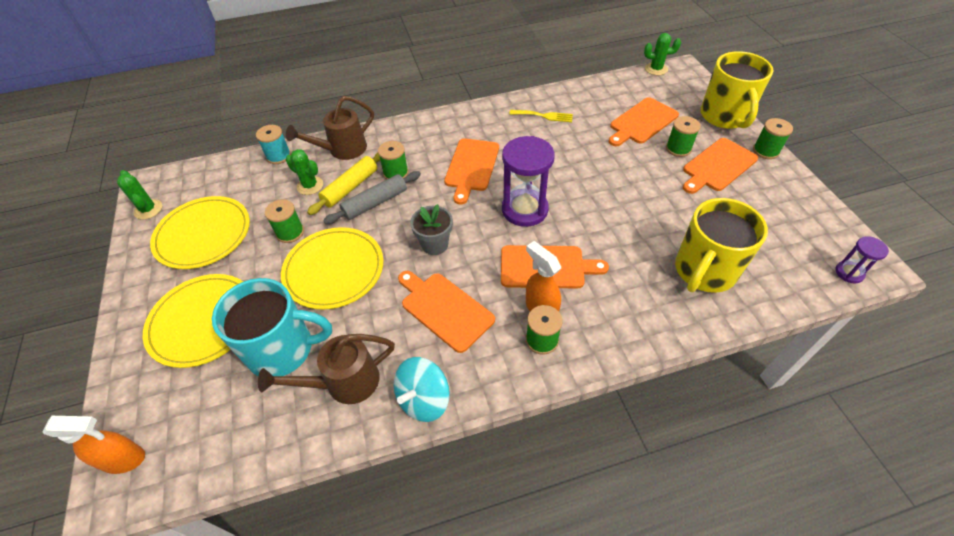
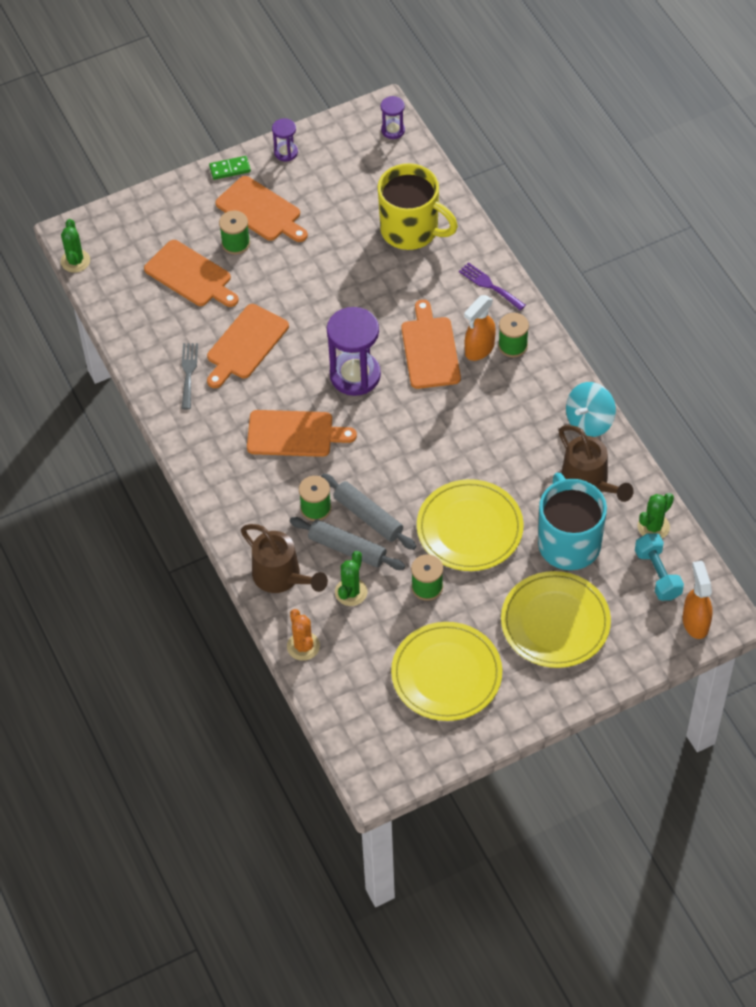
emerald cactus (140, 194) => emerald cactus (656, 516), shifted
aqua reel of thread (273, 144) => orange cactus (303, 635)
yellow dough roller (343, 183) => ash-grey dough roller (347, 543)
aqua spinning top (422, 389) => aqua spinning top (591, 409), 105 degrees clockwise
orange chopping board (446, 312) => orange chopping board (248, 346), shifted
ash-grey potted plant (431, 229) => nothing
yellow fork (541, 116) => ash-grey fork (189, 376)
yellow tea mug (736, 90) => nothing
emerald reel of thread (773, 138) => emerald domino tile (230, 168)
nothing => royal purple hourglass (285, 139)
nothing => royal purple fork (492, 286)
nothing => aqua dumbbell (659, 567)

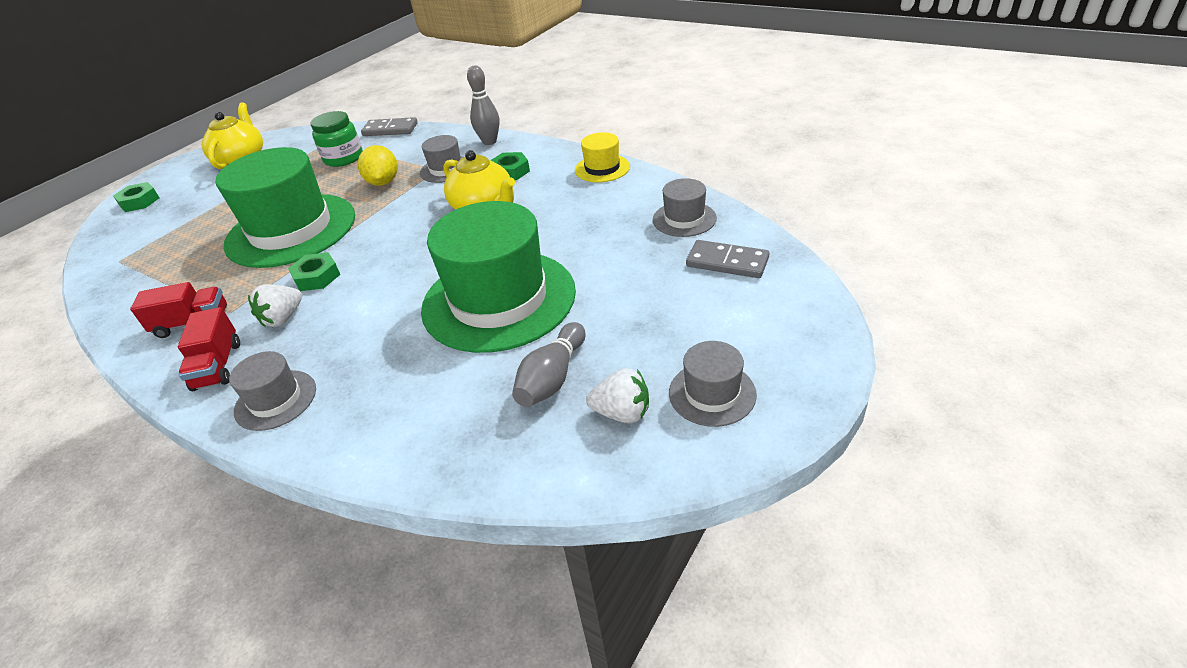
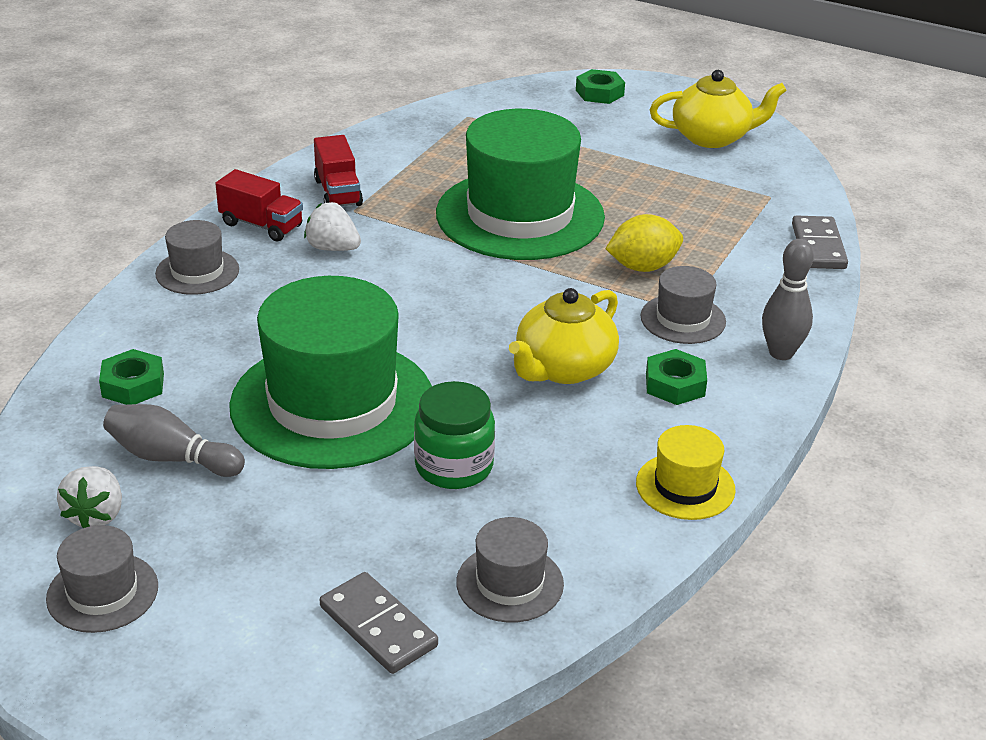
crimson truck (209, 349) => crimson truck (259, 205), 135 degrees counterclockwise
emerald hexagon nut (314, 271) => emerald hexagon nut (131, 377), shifted
emerald jar (337, 139) => emerald jar (454, 435), shifted
ash-grey domino tile (727, 259) => ash-grey domino tile (379, 623), 60 degrees counterclockwise

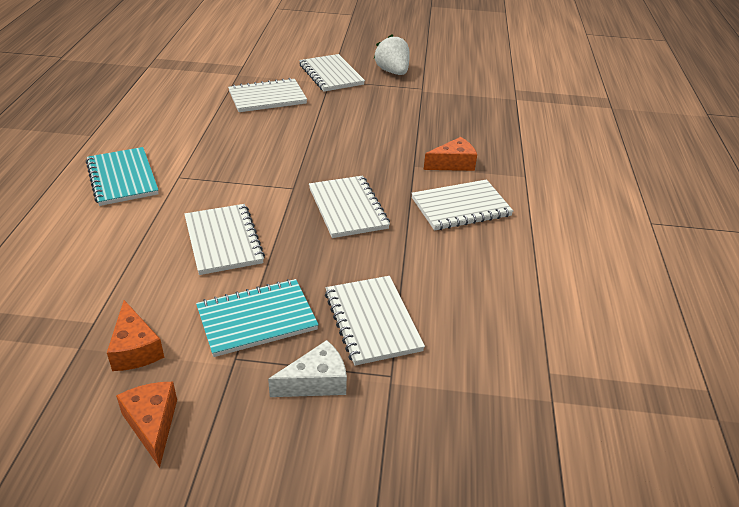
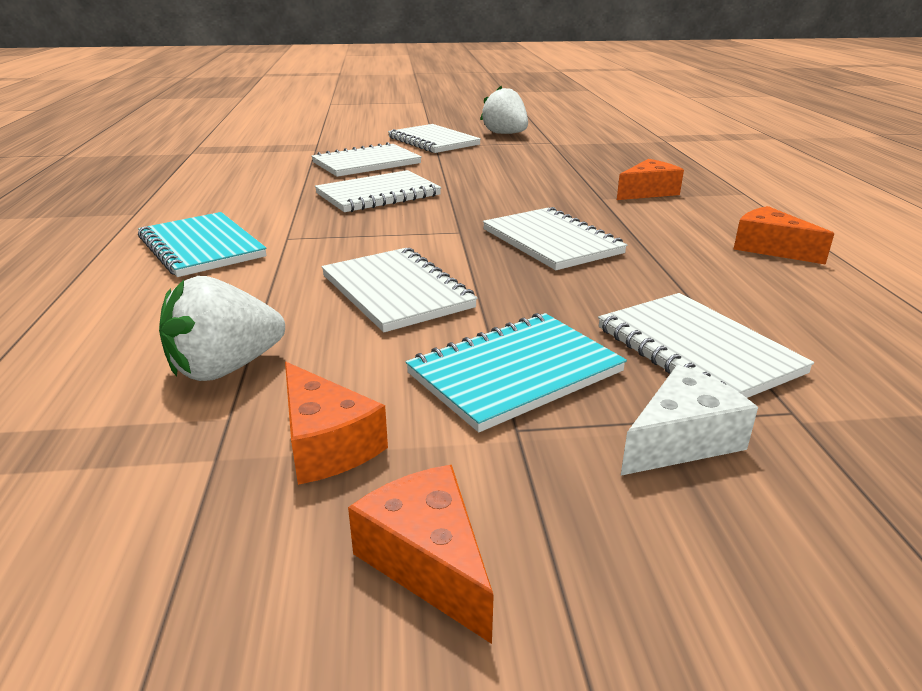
white notebook (462, 205) => white notebook (378, 191), shifted
nothing => white toy strawberry (222, 328)
nothing => orange piece of cheese (784, 235)

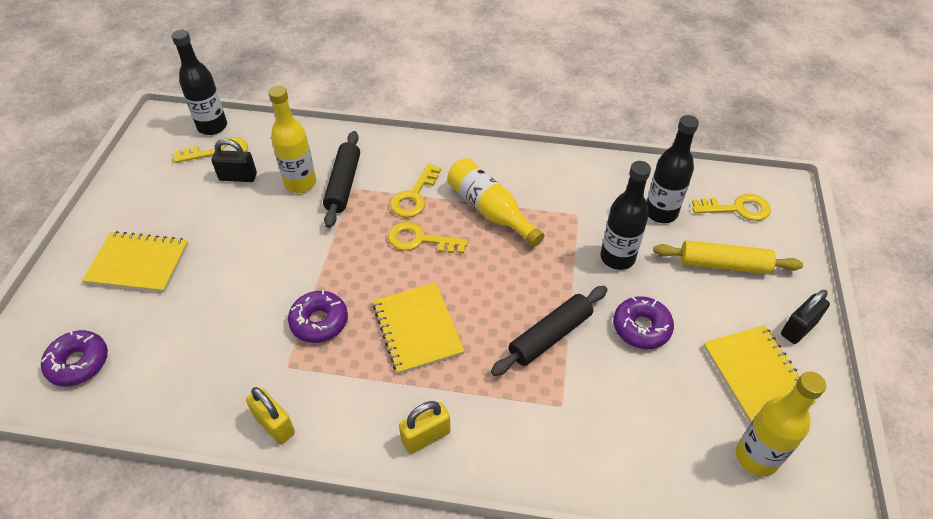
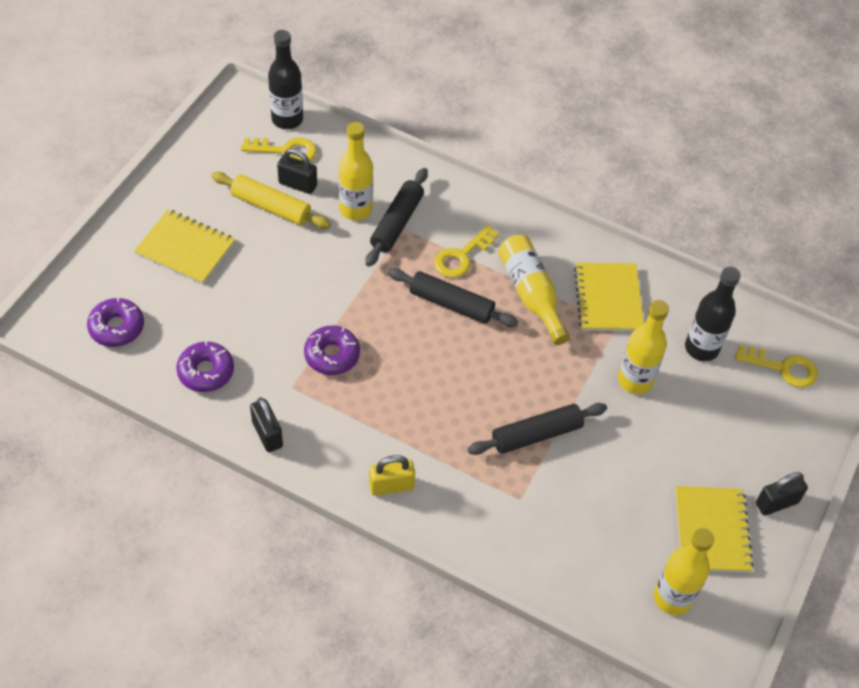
yellow small lock (270, 415) => ebony small lock (266, 425)
yellow notebook (419, 328) => yellow notebook (609, 297), shifted
yellow door key (428, 238) => ebony dough roller (453, 297)
ebony drink bottle (625, 215) => yellow drink bottle (643, 347)
royal purple doughnut (643, 322) => royal purple doughnut (205, 366), shifted
yellow dough roller (728, 257) => yellow dough roller (271, 200), shifted

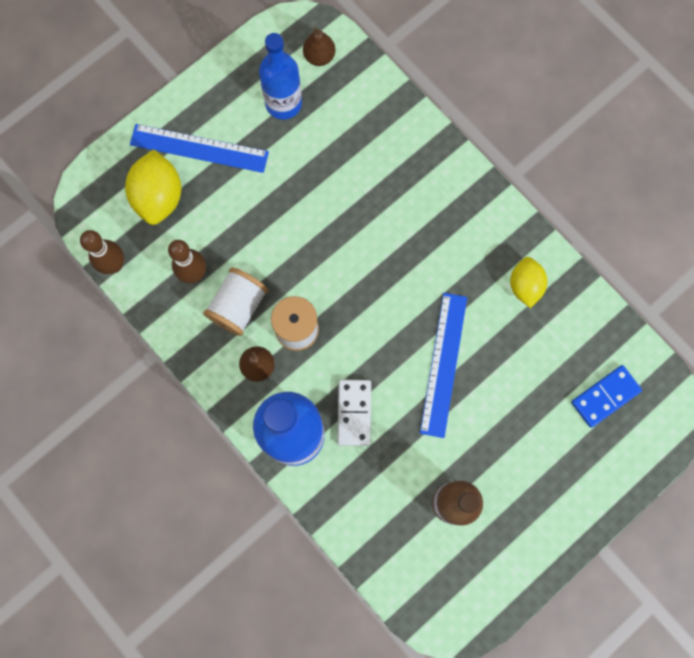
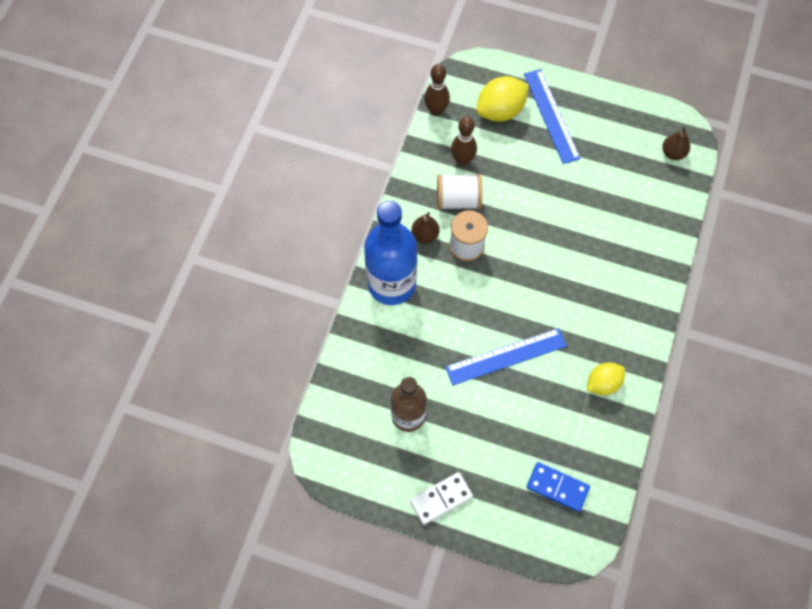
cobalt drink bottle (280, 76) => nothing
white domino tile (354, 413) => white domino tile (441, 498), shifted

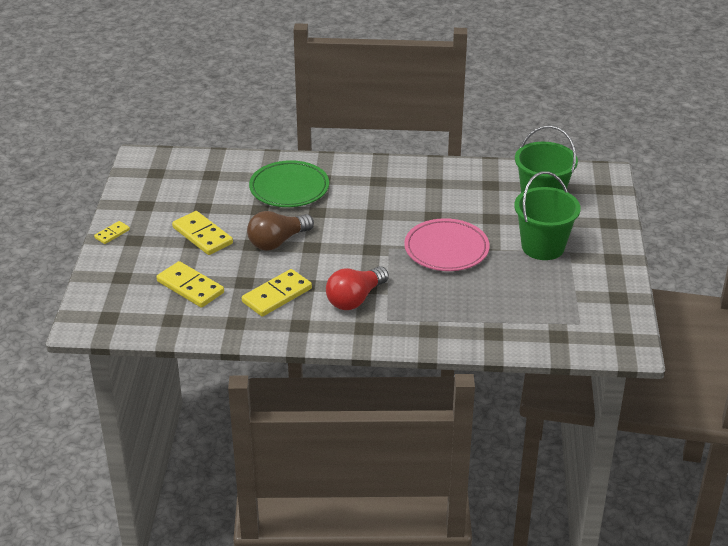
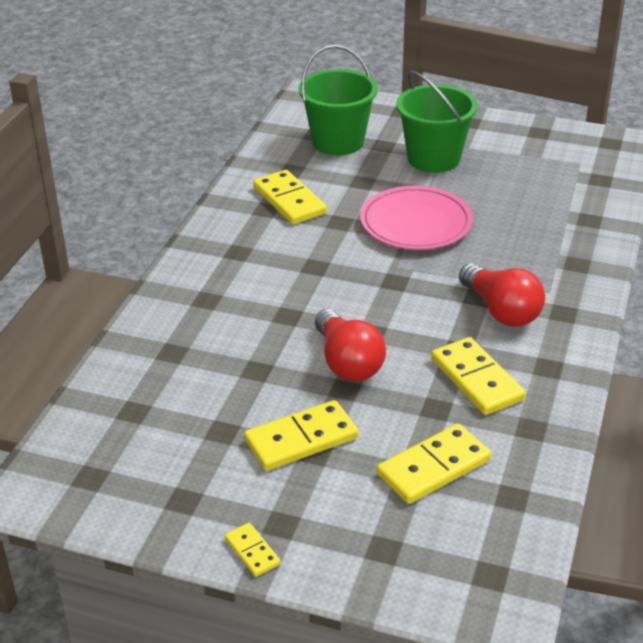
dark brown lightbulb (280, 231) => crimson lightbulb (350, 345)
emerald flat dish (289, 183) => nothing
nothing => yellow domino tile (290, 197)

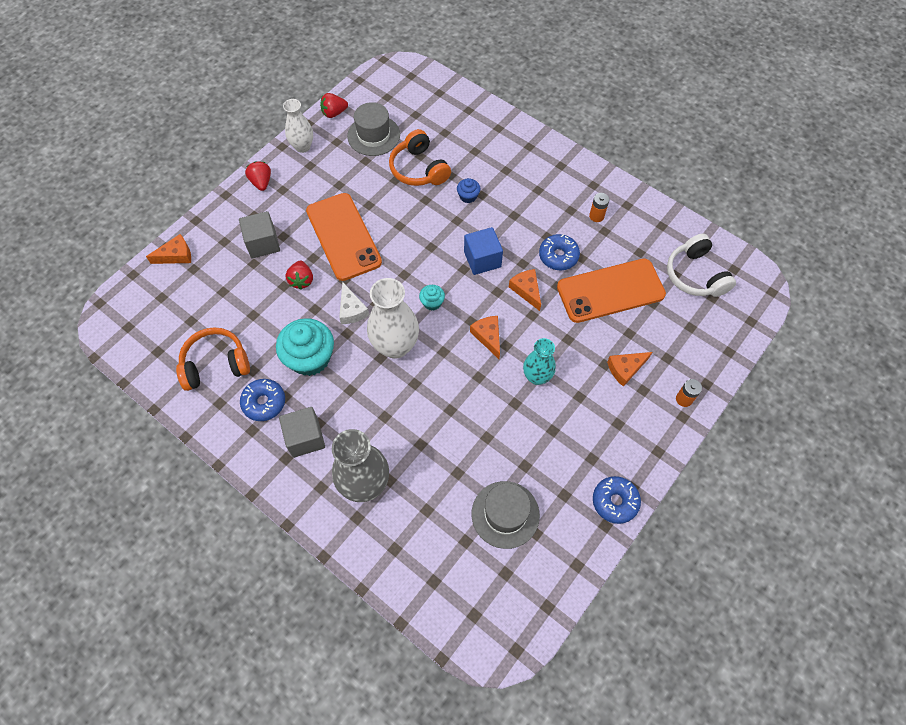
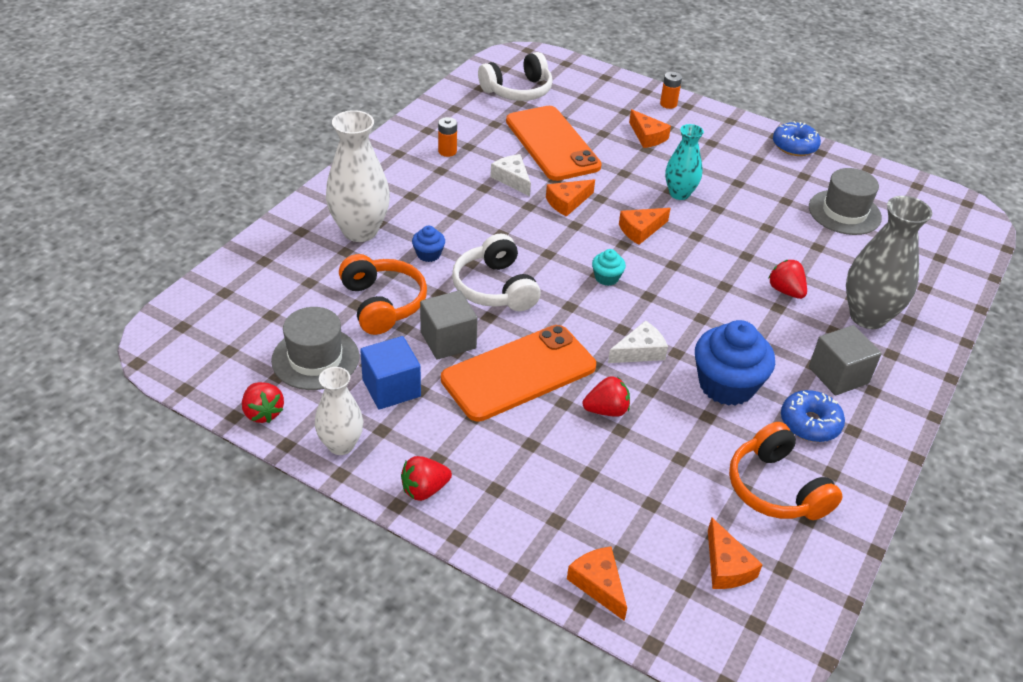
ash-grey solid cube (259, 234) => ash-grey solid cube (449, 325), shifted
aqua cupcake (305, 347) => cobalt cupcake (735, 363)
white flower vase (393, 318) => white flower vase (358, 176), shifted
orange headphones (420, 157) => orange headphones (383, 294), 75 degrees counterclockwise
cobalt solid cube (483, 251) => cobalt solid cube (390, 373), shifted
cobalt doughnut (559, 252) => white piece of cheese (510, 175)
nothing => white headphones (496, 272)
nothing => orange piece of cheese (735, 553)
nothing => crimson toy strawberry (787, 279)

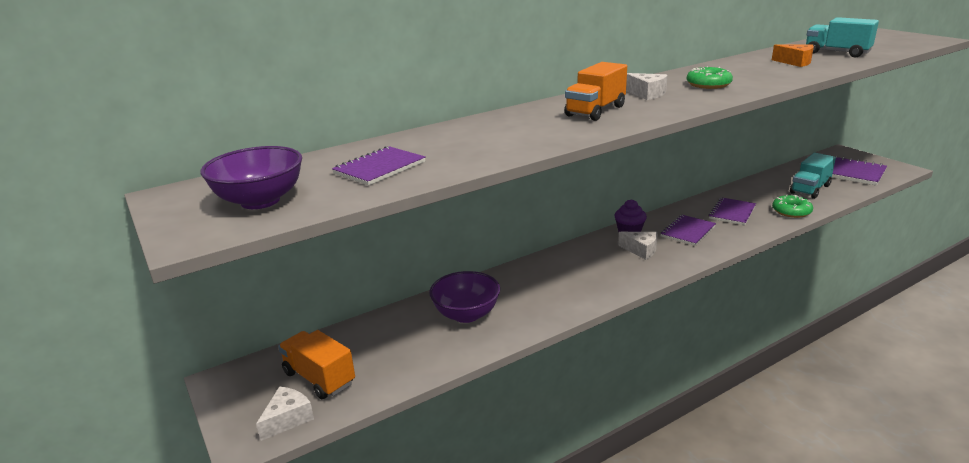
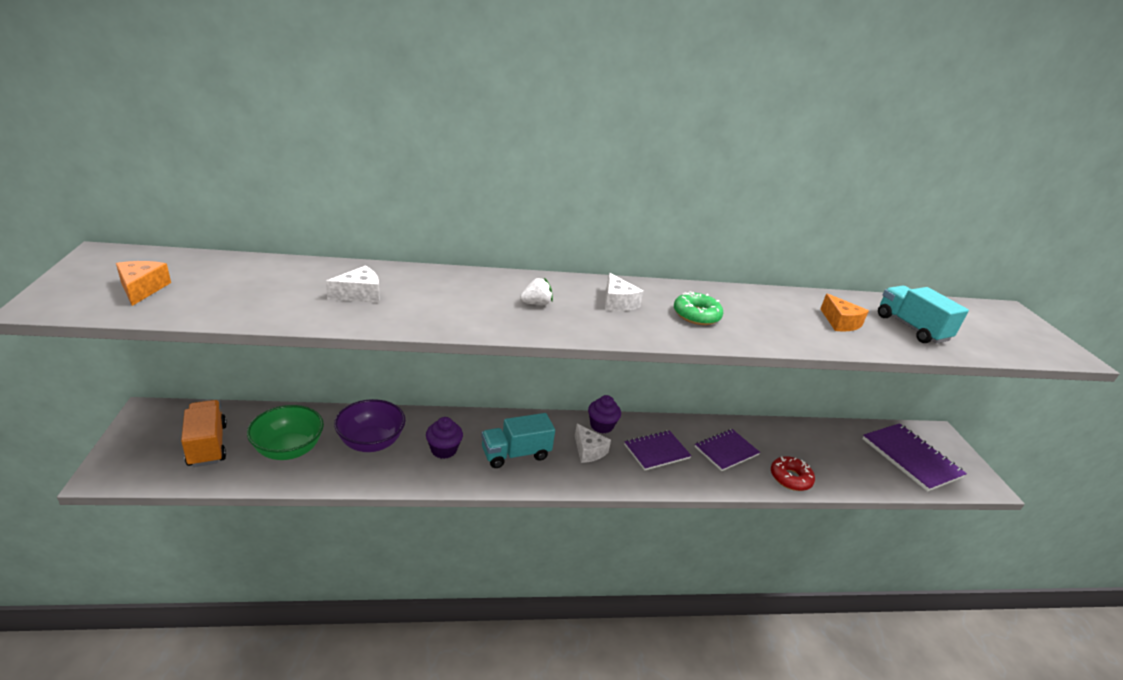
royal purple serving bowl (251, 177) => orange piece of cheese (143, 283)
white piece of cheese (285, 413) => white piece of cheese (352, 284), shifted
royal purple notebook (379, 165) => nothing
orange truck (596, 91) => white toy strawberry (536, 291)
emerald doughnut (792, 206) => crimson doughnut (793, 473)
aqua truck (813, 176) => aqua truck (518, 440), shifted
nothing => emerald serving bowl (285, 432)
nothing => royal purple cupcake (444, 438)

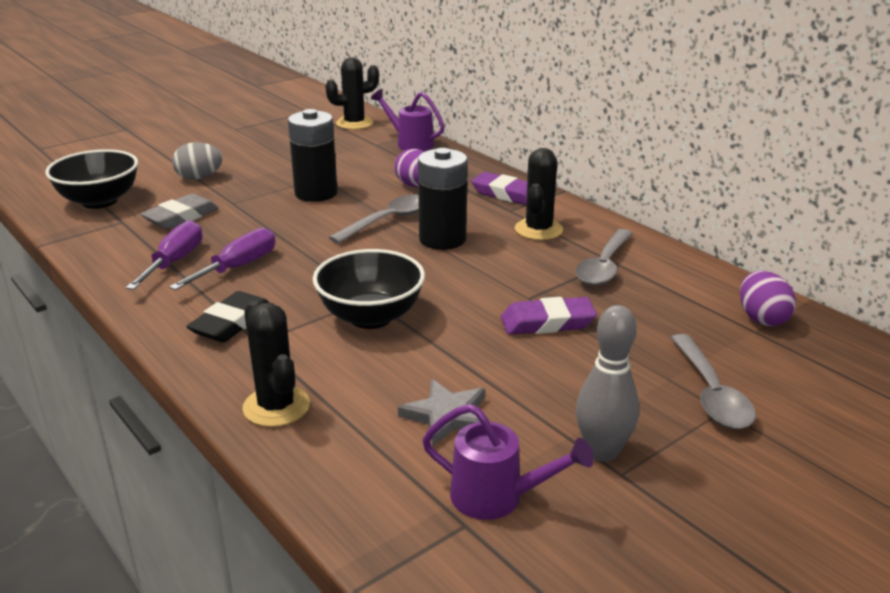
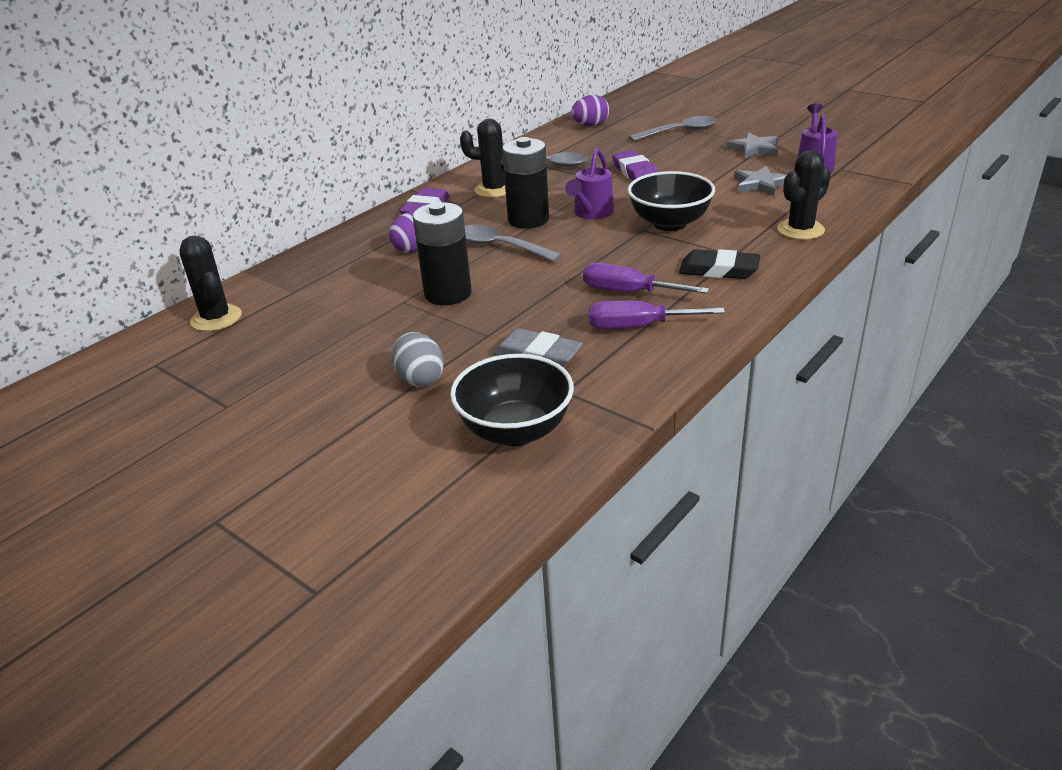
royal purple sprinkling can (408, 120) => royal purple sprinkling can (589, 183), shifted
ash-grey bowling pin (607, 383) => ash-grey star (752, 145)

